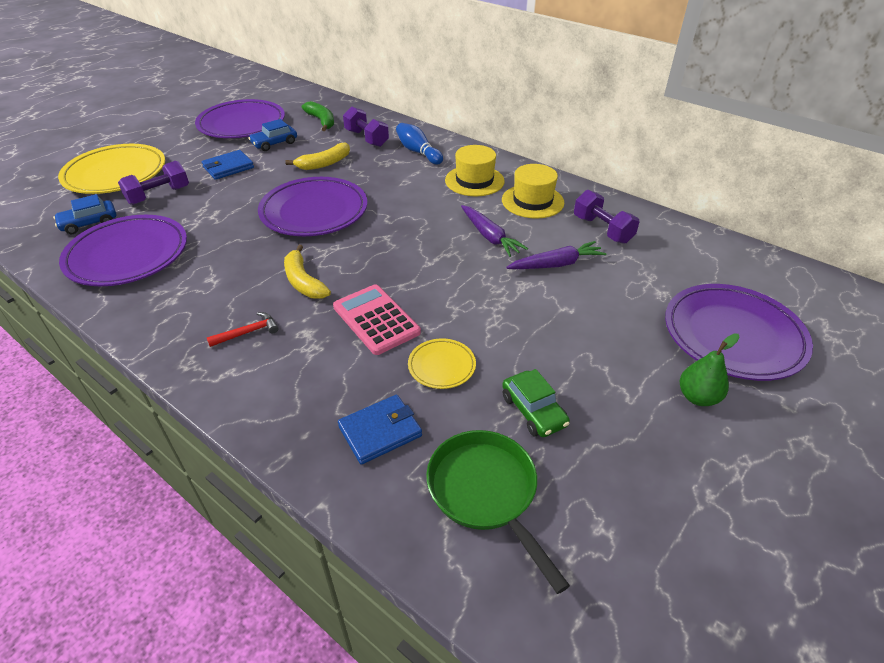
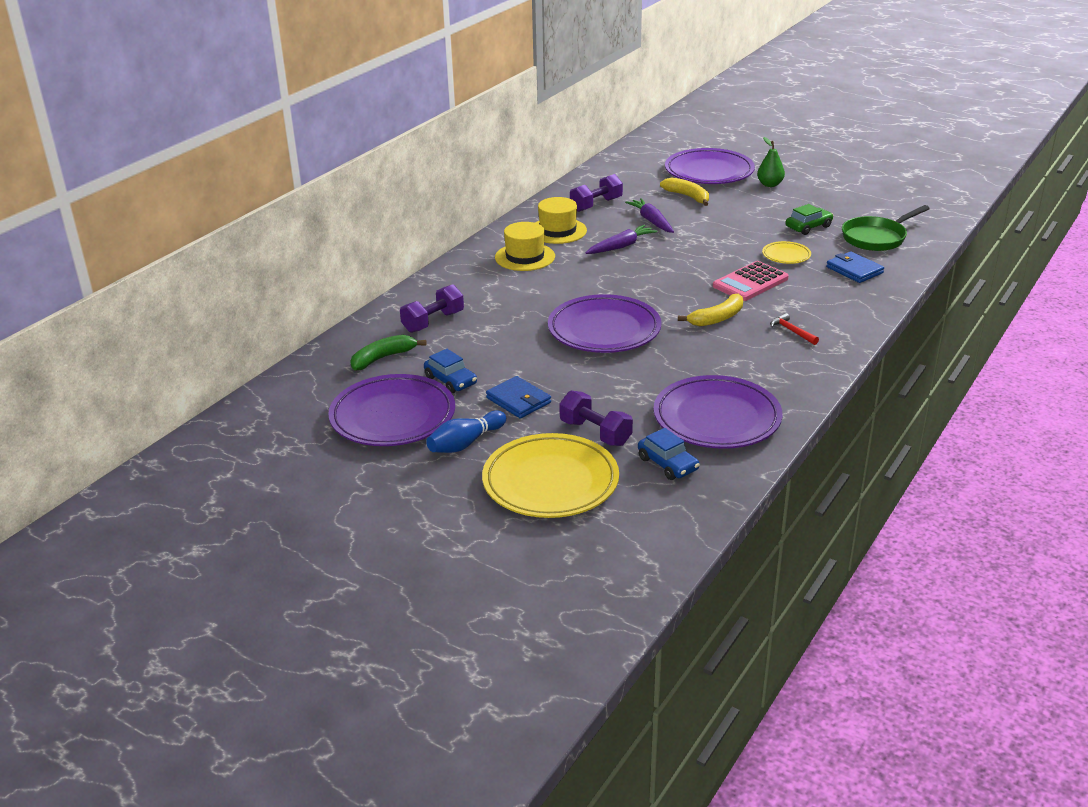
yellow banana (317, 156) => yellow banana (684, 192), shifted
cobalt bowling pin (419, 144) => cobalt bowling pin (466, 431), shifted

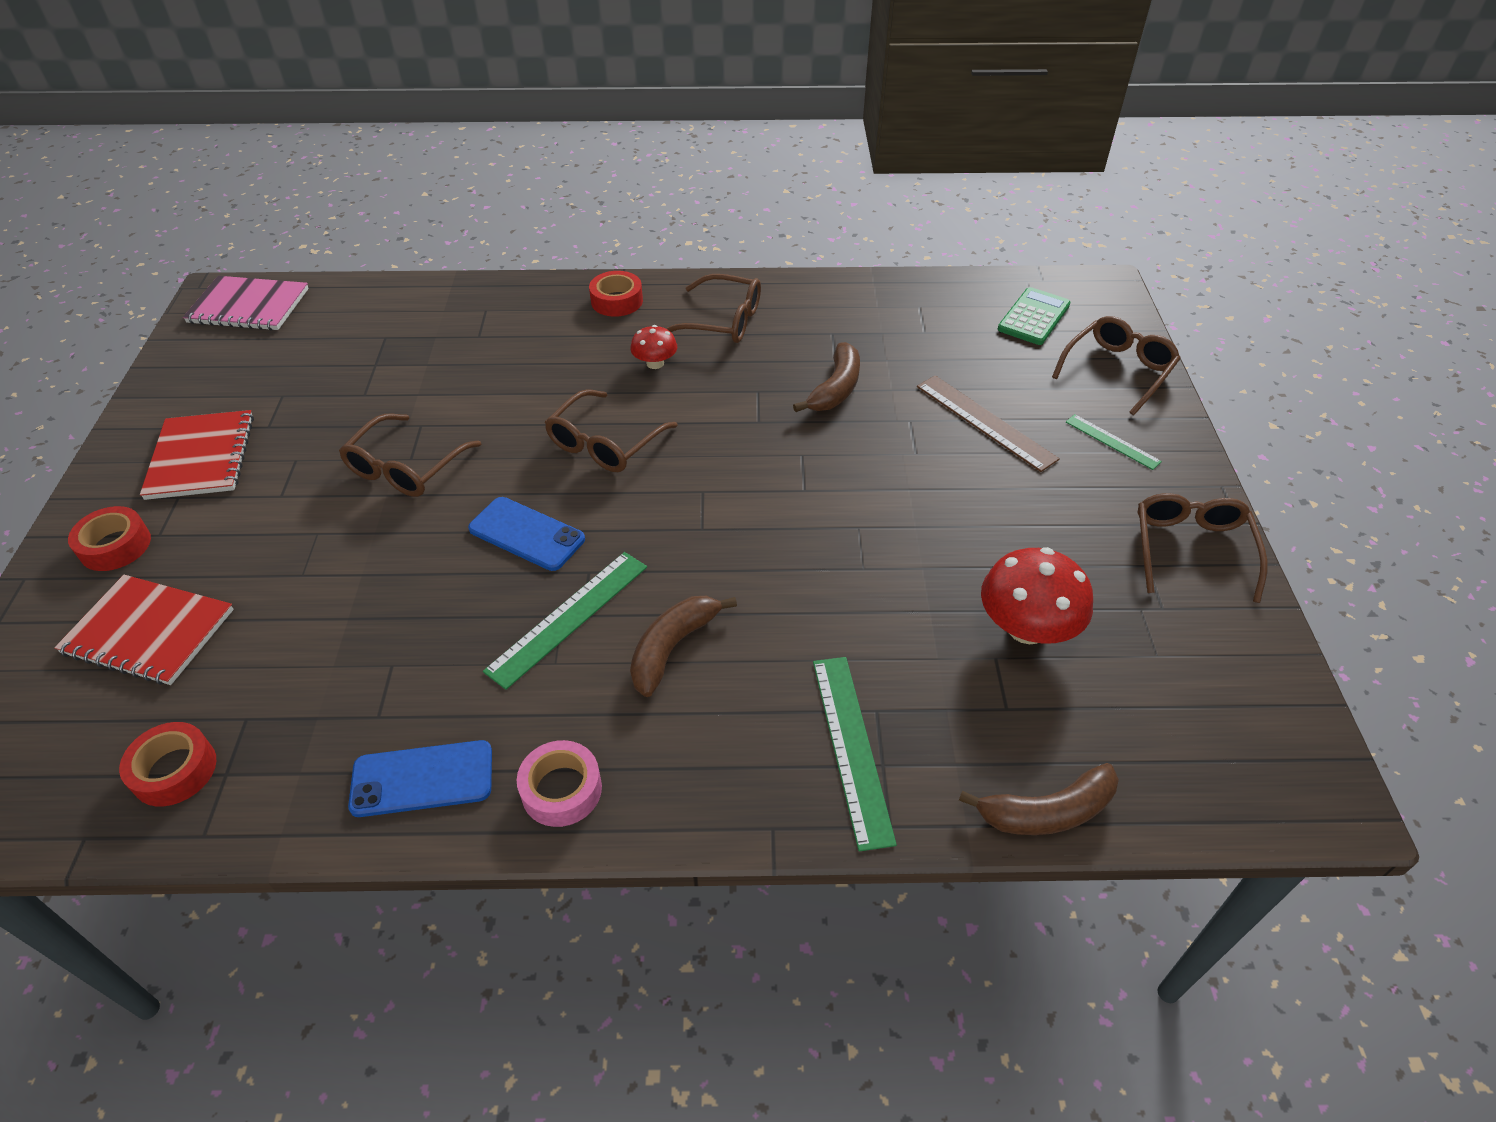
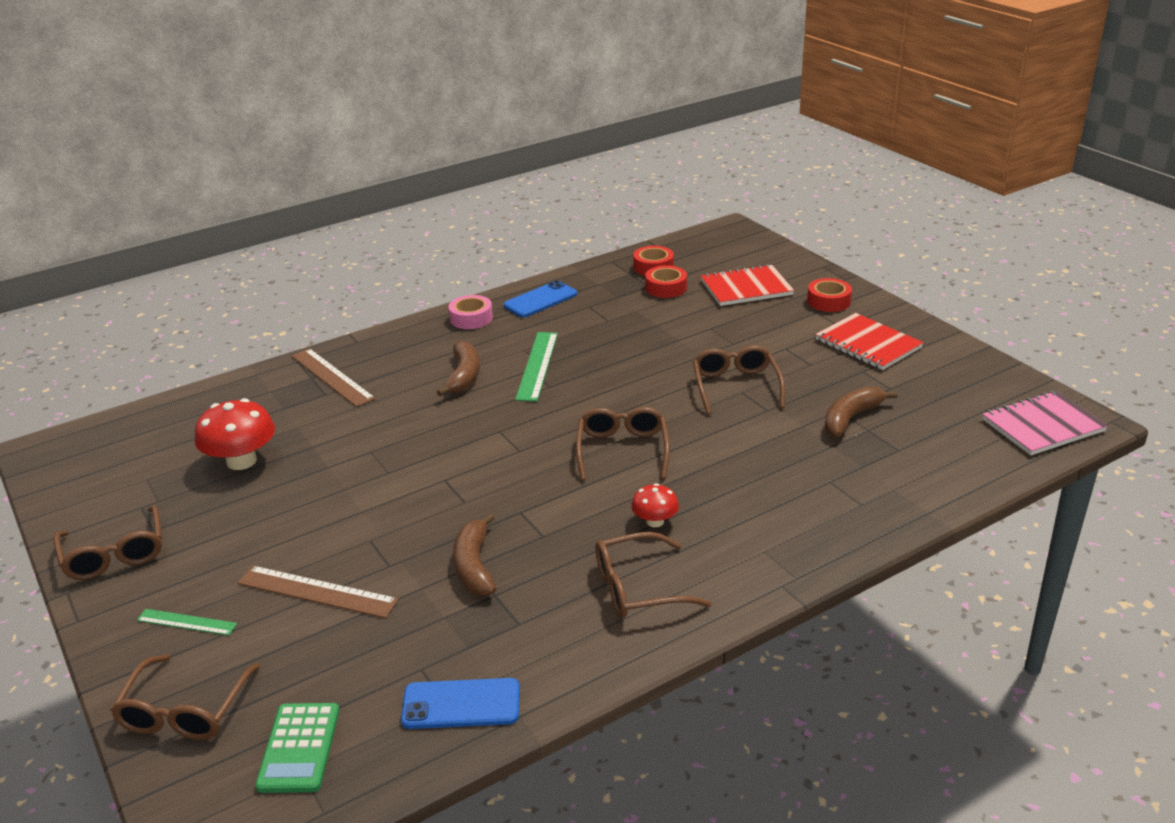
cobalt mobile phone (526, 534) => cobalt mobile phone (460, 703), shifted
crimson roll of tape (616, 294) => crimson roll of tape (666, 281), shifted
emerald ruler (855, 754) => dark brown ruler (334, 377)
dark brown banana (1039, 799) => dark brown banana (861, 411), shifted

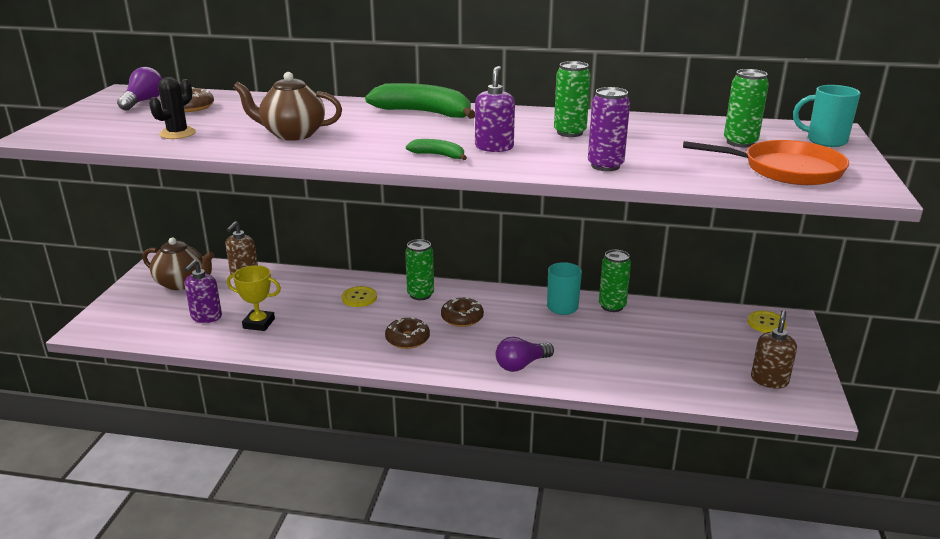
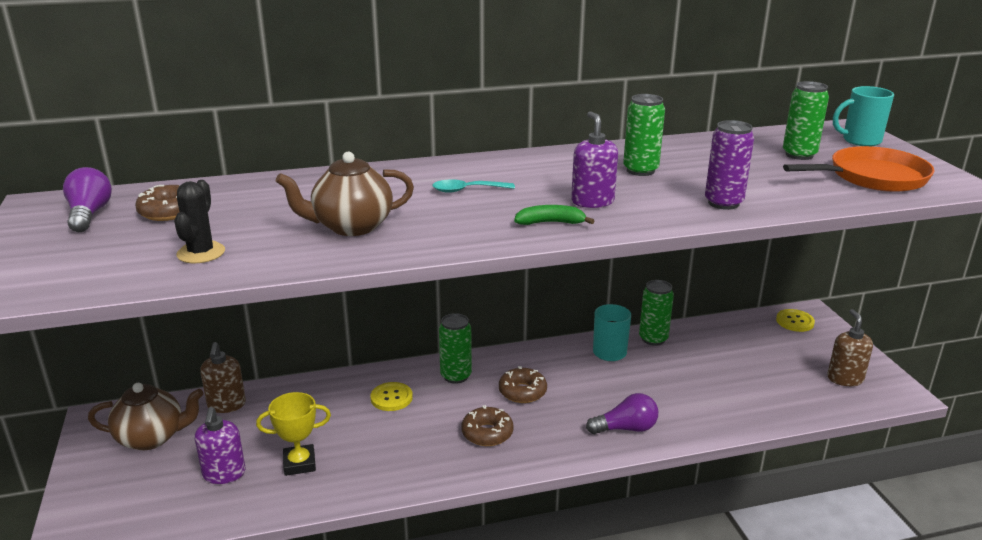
emerald banana (420, 101) => nothing
royal purple lightbulb (525, 354) => royal purple lightbulb (622, 413), 135 degrees counterclockwise
nothing => aqua tablespoon (473, 186)

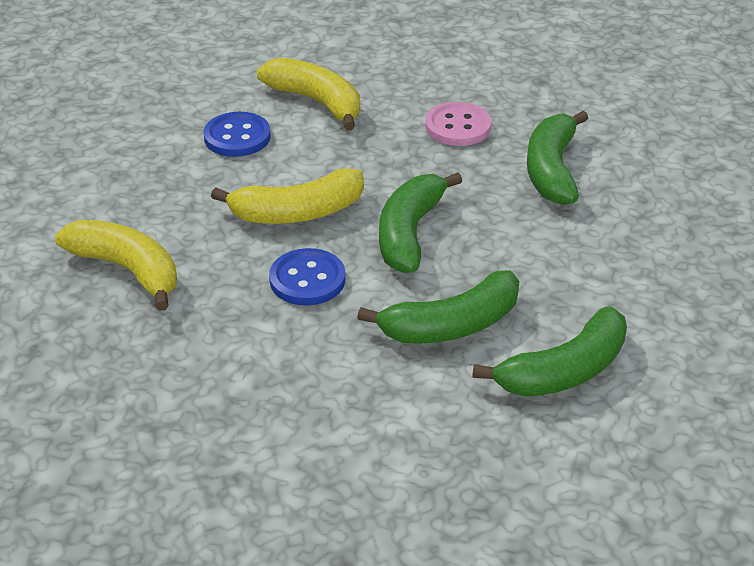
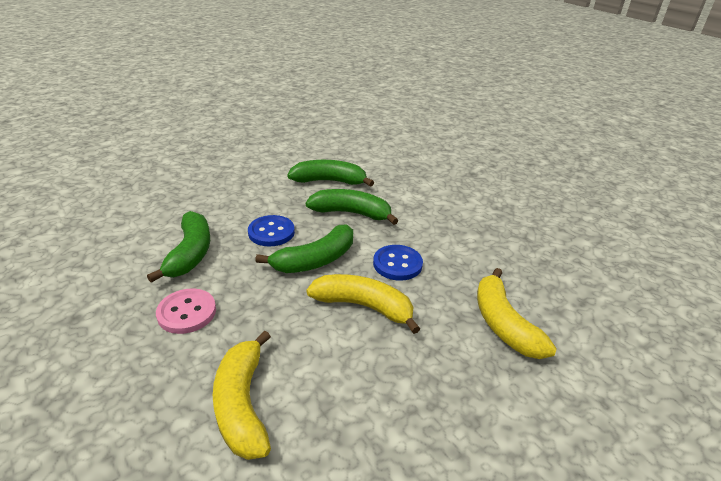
cobalt sewing button (237, 134) => cobalt sewing button (271, 231), shifted
emerald banana (557, 158) => emerald banana (178, 247), 45 degrees counterclockwise

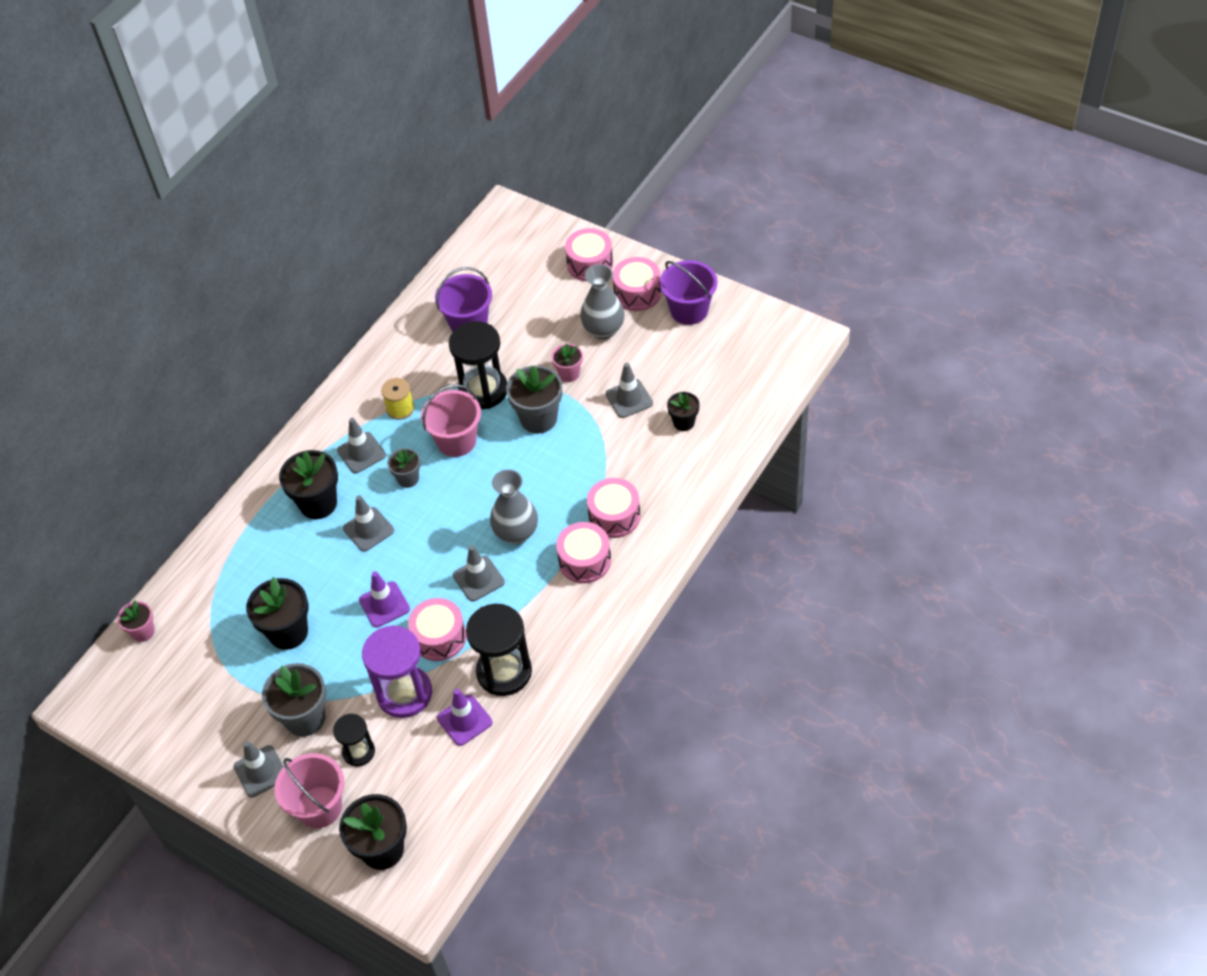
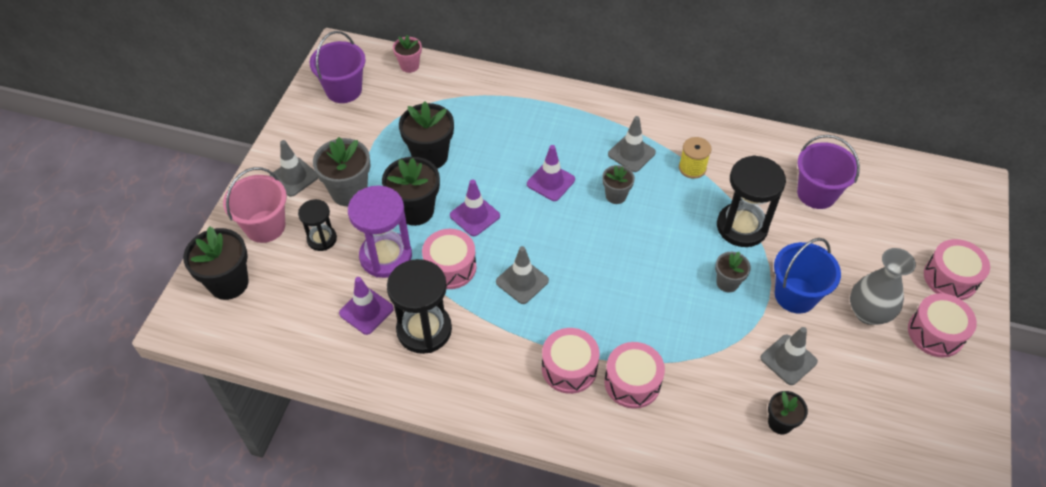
ebony potted plant (308, 484) => ebony potted plant (411, 191), shifted
ash-grey safety cone (368, 523) => royal purple safety cone (551, 173)
rosy bucket (451, 420) => nothing
ash-grey flower vase (514, 506) => nothing
ash-grey potted plant (534, 399) => ash-grey potted plant (733, 272), x0.58
rosy potted plant (567, 363) => cobalt bucket (807, 275)
royal purple bucket (688, 292) => royal purple bucket (338, 67), shifted

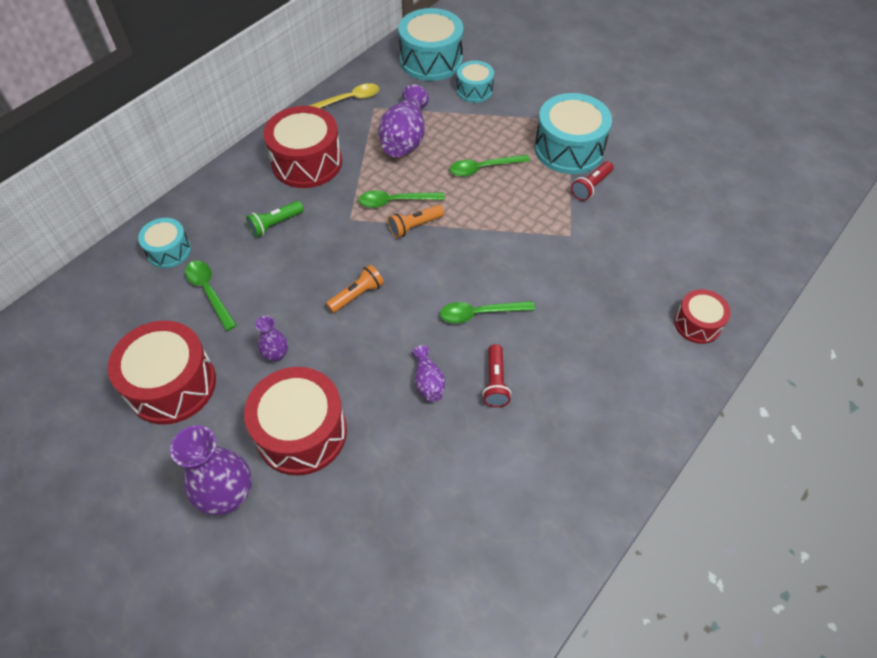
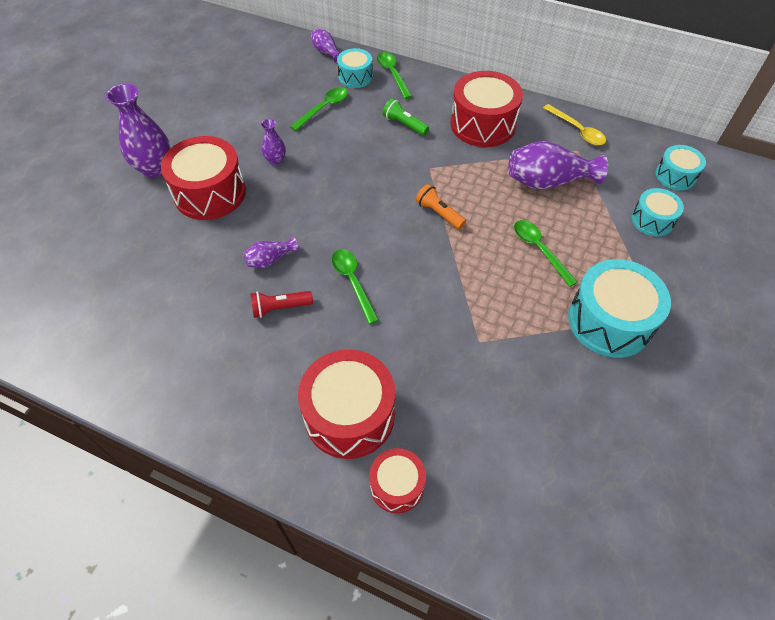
crimson snare drum (162, 372) => crimson snare drum (346, 404), shifted
orange flashlight (355, 288) => nothing
emerald tablespoon (401, 199) => emerald tablespoon (395, 75), shifted
aqua snare drum (430, 44) => aqua snare drum (681, 168), x0.56
crimson flashlight (592, 181) => nothing
nothing => royal purple flower vase (326, 46)

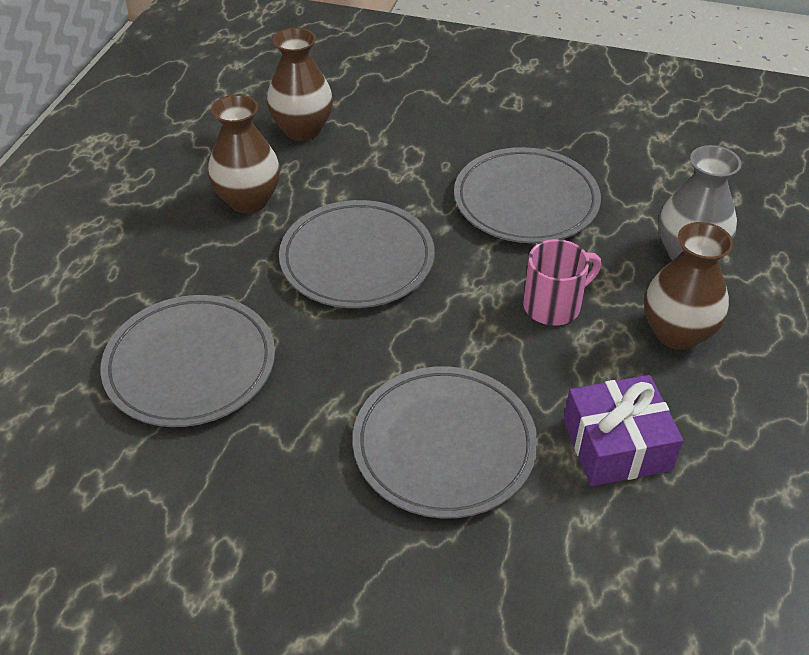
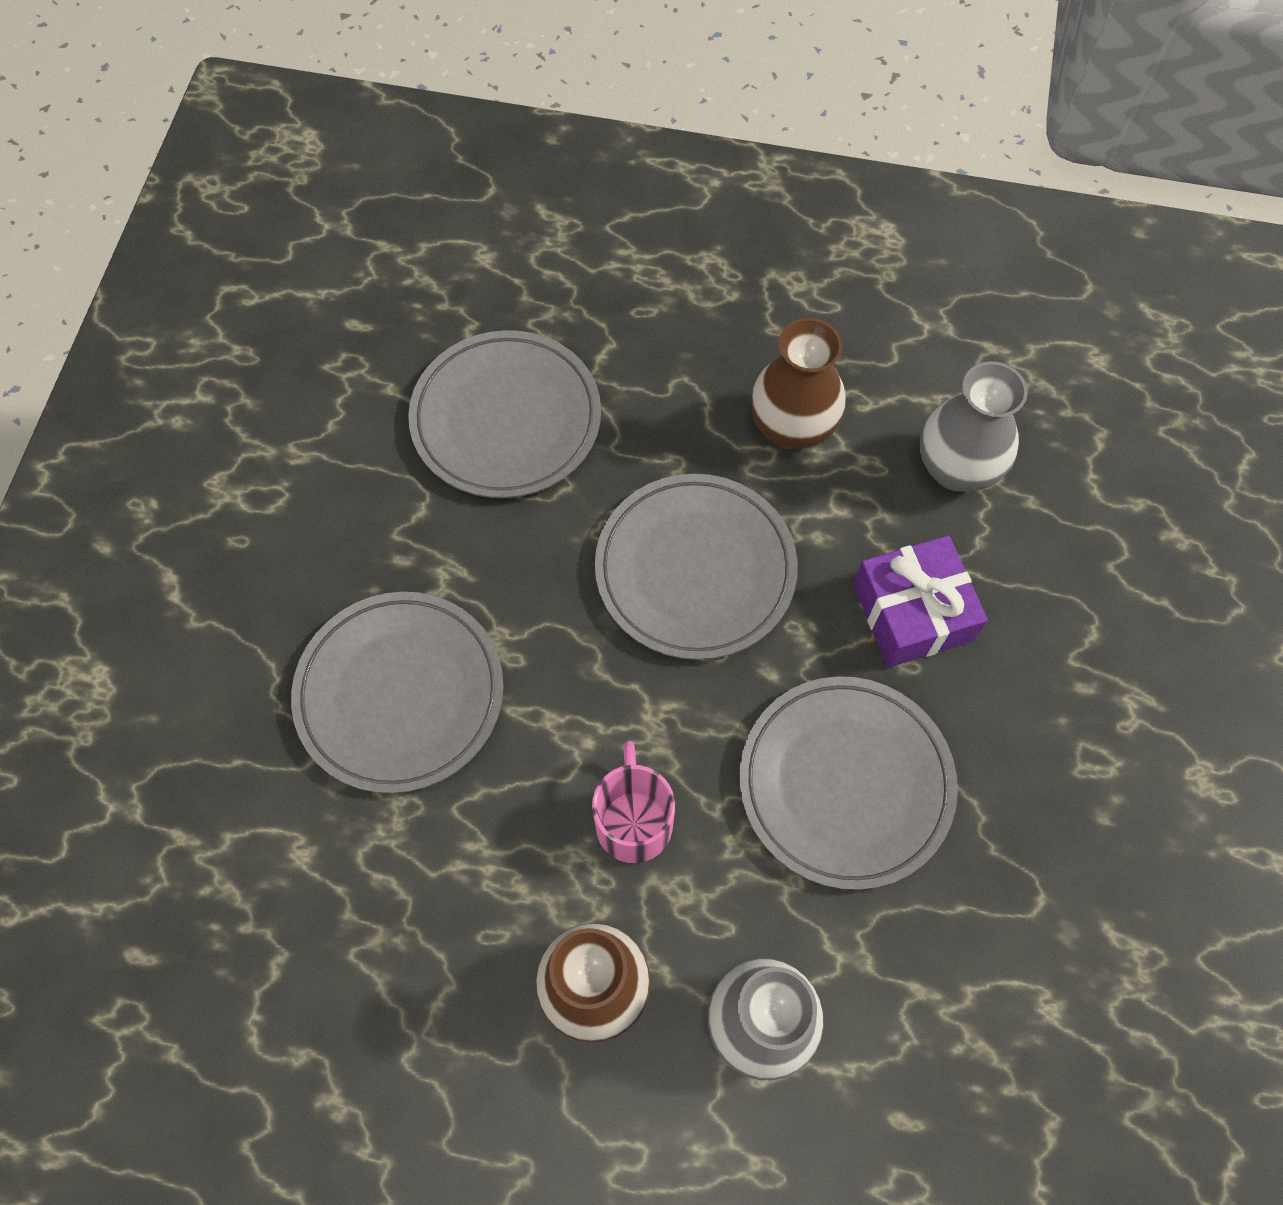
dark brown flower vase (300, 84) => ash-grey flower vase (974, 426)
rosy tea mug (562, 282) => rosy tea mug (633, 802), 150 degrees counterclockwise
royal purple gift (623, 430) => royal purple gift (920, 601), shifted

